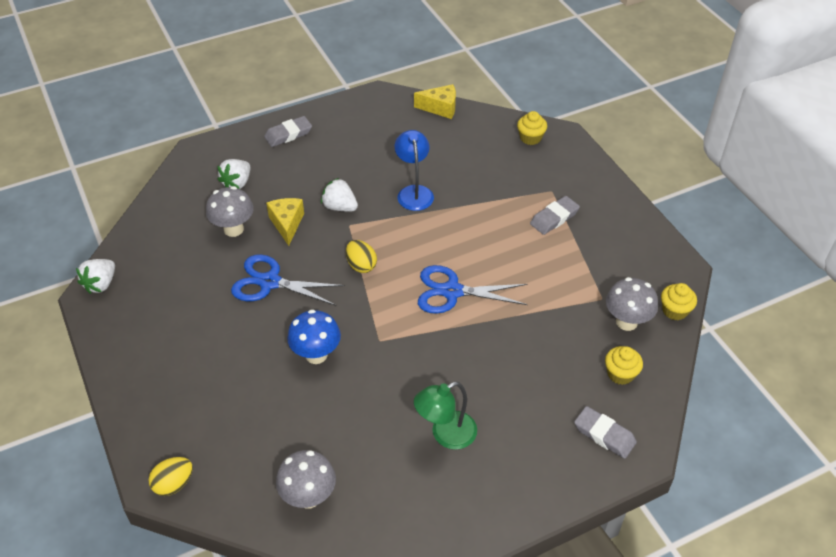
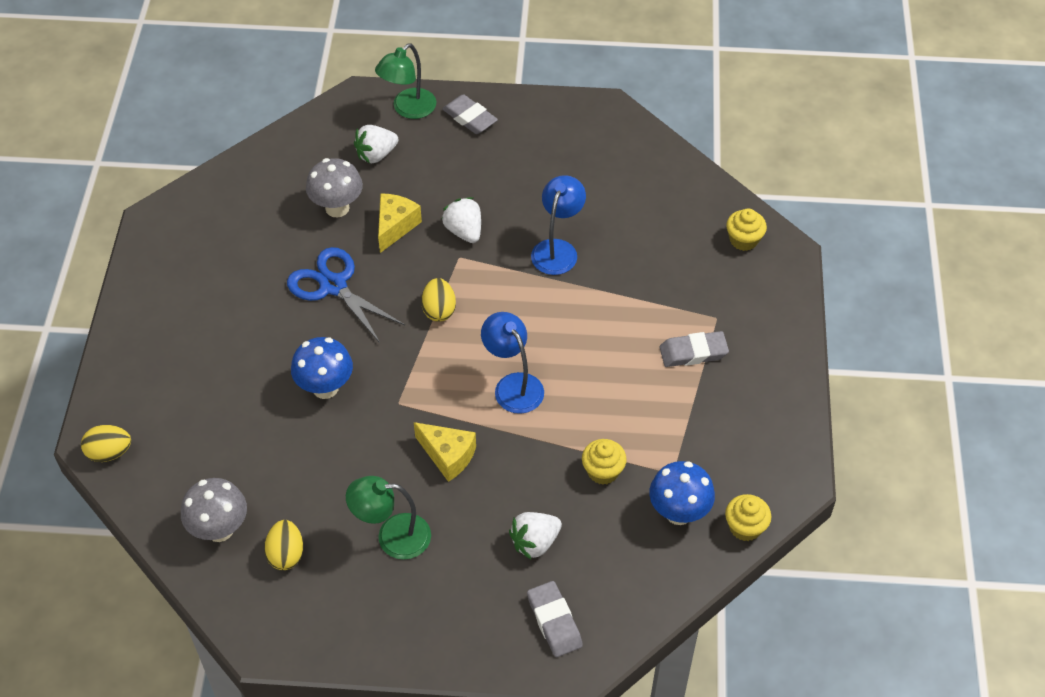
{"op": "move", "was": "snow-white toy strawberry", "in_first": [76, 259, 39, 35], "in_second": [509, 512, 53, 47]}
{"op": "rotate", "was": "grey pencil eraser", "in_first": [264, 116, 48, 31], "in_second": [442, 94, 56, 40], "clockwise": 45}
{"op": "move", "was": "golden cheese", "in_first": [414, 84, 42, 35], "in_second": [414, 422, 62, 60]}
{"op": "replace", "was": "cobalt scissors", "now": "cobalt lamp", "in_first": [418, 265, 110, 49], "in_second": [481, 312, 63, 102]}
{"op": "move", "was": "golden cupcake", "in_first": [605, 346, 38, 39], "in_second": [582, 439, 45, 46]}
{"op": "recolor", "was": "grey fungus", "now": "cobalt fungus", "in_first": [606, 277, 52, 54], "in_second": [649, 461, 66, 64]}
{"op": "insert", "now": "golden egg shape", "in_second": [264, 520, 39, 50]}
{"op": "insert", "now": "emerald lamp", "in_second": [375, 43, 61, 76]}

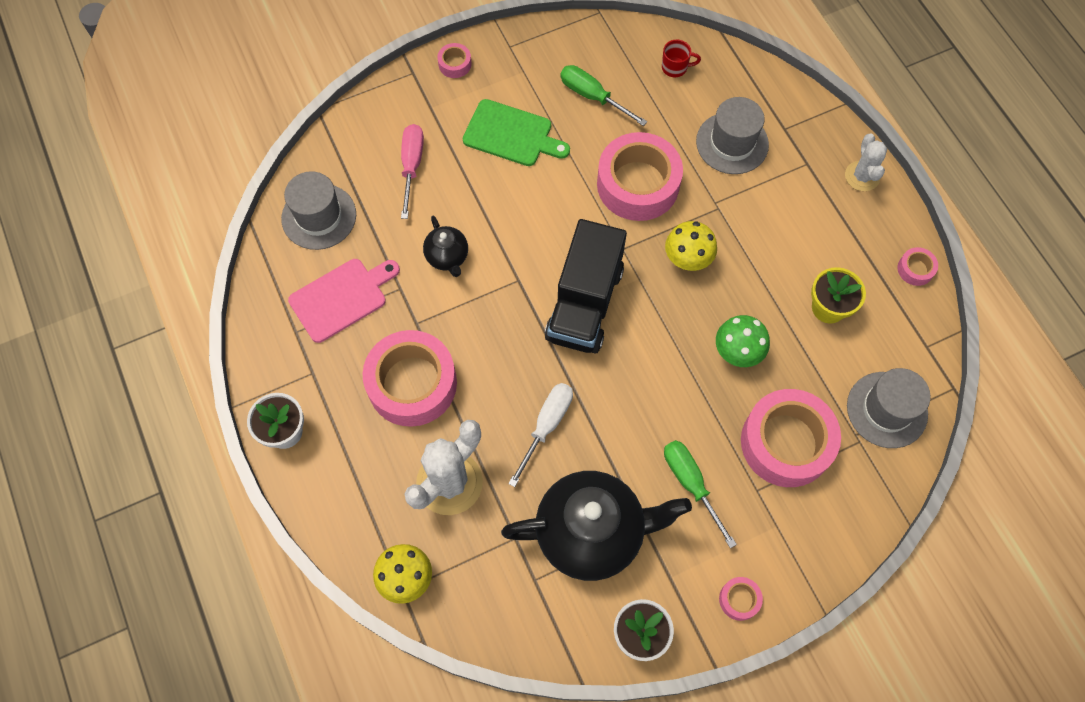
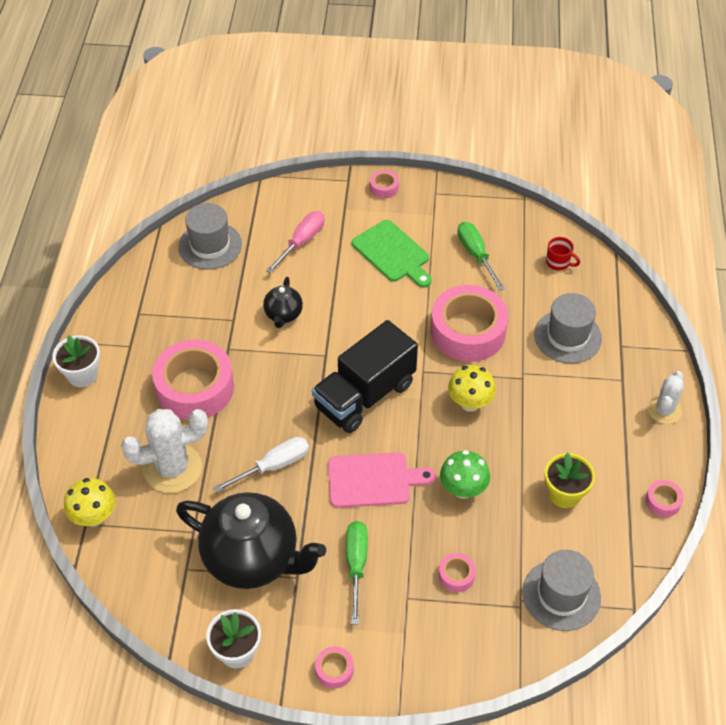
{"op": "move", "was": "pink bread board", "in_first": [288, 259, 112, 84], "in_second": [328, 453, 108, 55]}
{"op": "resize", "was": "pink roll of tape", "in_first": [741, 389, 100, 98], "in_second": [438, 553, 38, 39], "ratio": 0.42}

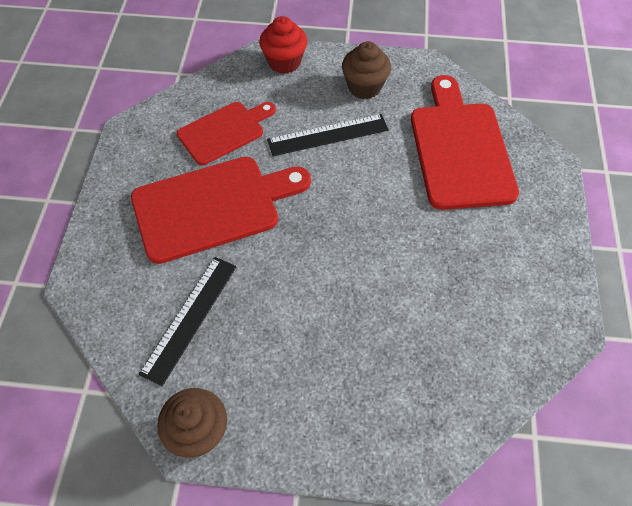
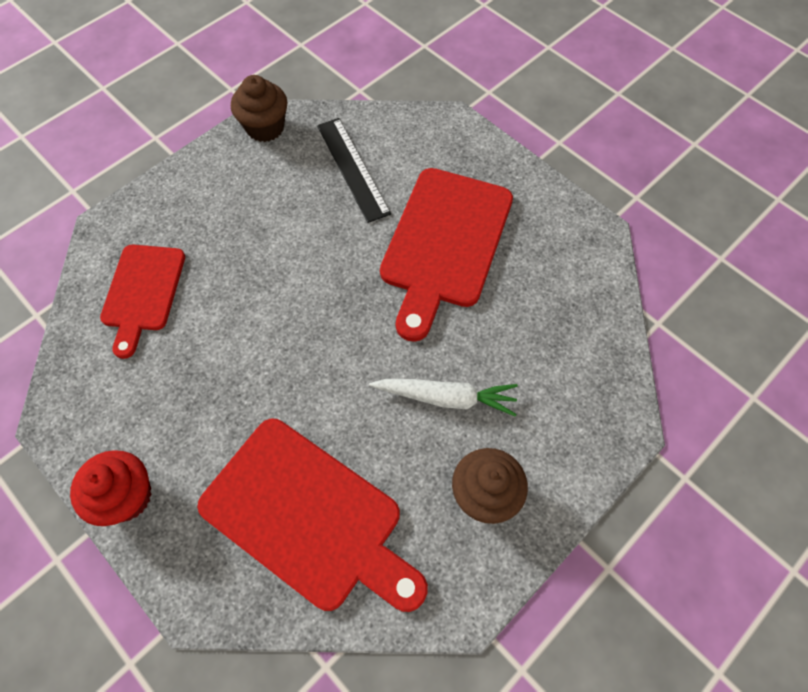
{"op": "move", "was": "crimson bread board", "in_first": [177, 102, 99, 63], "in_second": [100, 245, 85, 114]}
{"op": "move", "was": "crimson cupcake", "in_first": [259, 16, 48, 58], "in_second": [70, 450, 82, 76]}
{"op": "replace", "was": "ebony straightedge", "now": "snow-white toy carrot", "in_first": [267, 114, 122, 42], "in_second": [369, 379, 149, 38]}

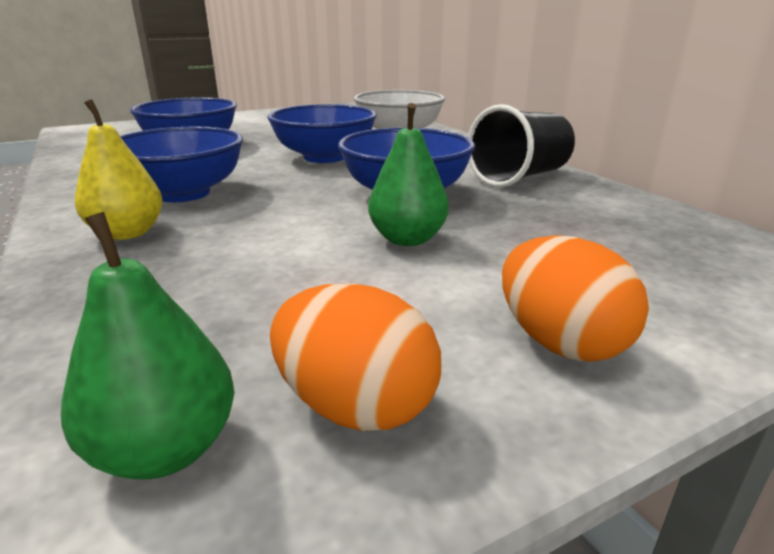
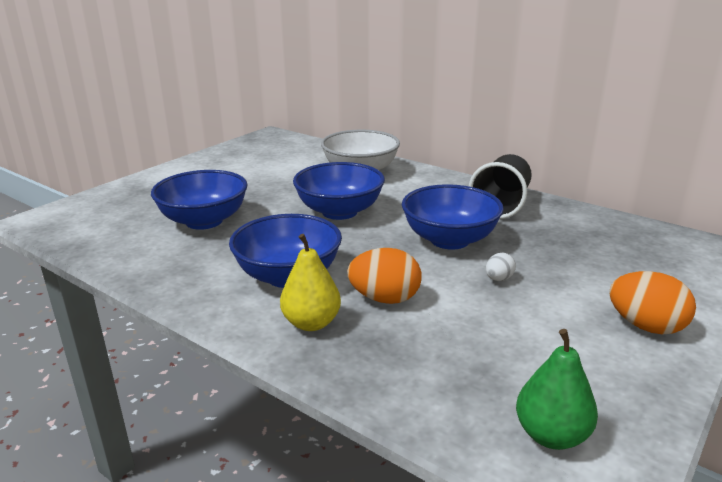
{"op": "move", "was": "bright orange egg shape", "in_first": [270, 284, 171, 147], "in_second": [347, 248, 75, 56]}
{"op": "replace", "was": "emerald toy pear", "now": "snow-white egg shape", "in_first": [368, 103, 81, 143], "in_second": [486, 253, 30, 28]}

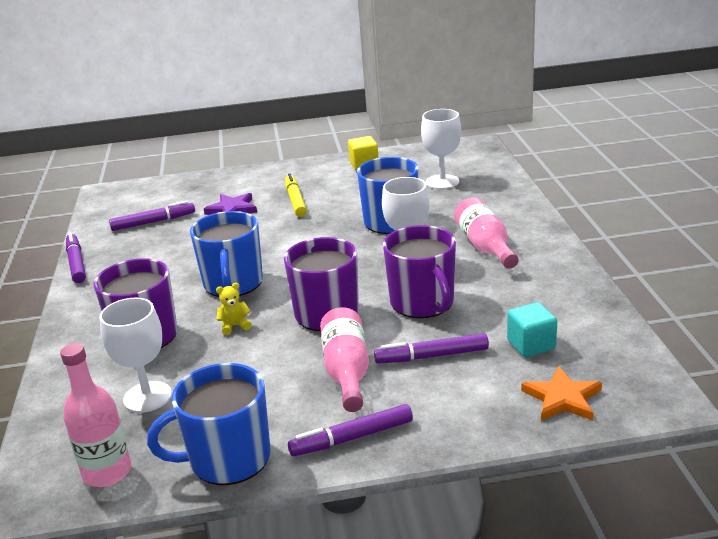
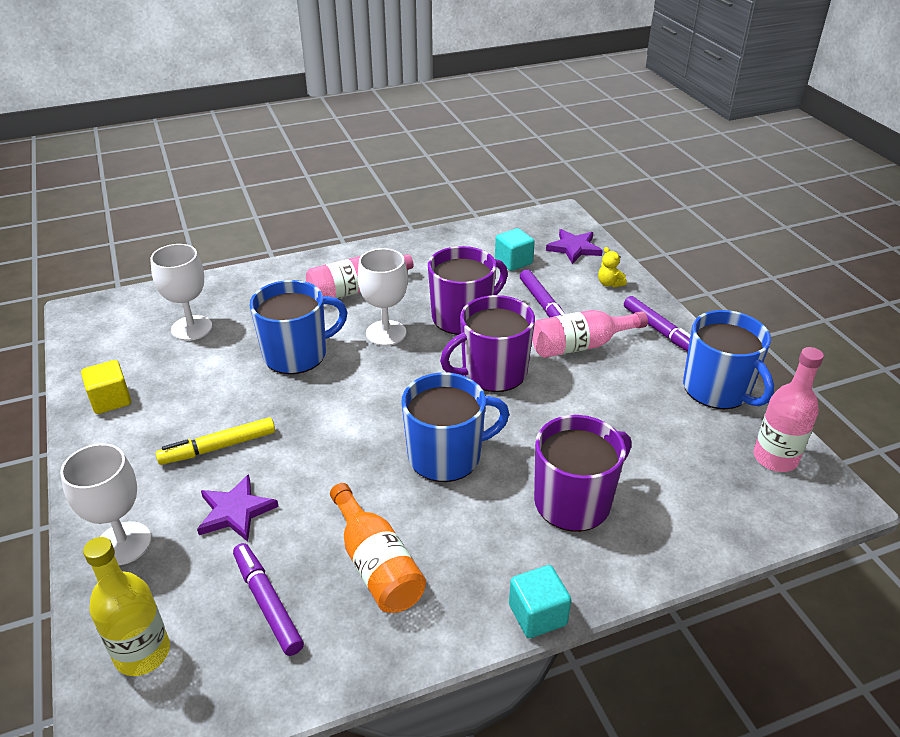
{"op": "delete", "was": "royal purple felt pen", "in_first": [66, 233, 20, 50]}
{"op": "move", "was": "snow-white wine glass", "in_first": [99, 298, 73, 115], "in_second": [60, 444, 91, 121]}
{"op": "move", "was": "golden teddy", "in_first": [216, 283, 36, 52], "in_second": [598, 247, 29, 41]}
{"op": "recolor", "was": "bright orange star", "now": "royal purple star", "in_first": [521, 366, 81, 55], "in_second": [546, 229, 57, 35]}
{"op": "insert", "now": "golden drink bottle", "in_second": [83, 537, 87, 139]}
{"op": "insert", "now": "bright orange drink bottle", "in_second": [330, 483, 96, 130]}
{"op": "insert", "now": "aqua block", "in_second": [509, 565, 62, 73]}

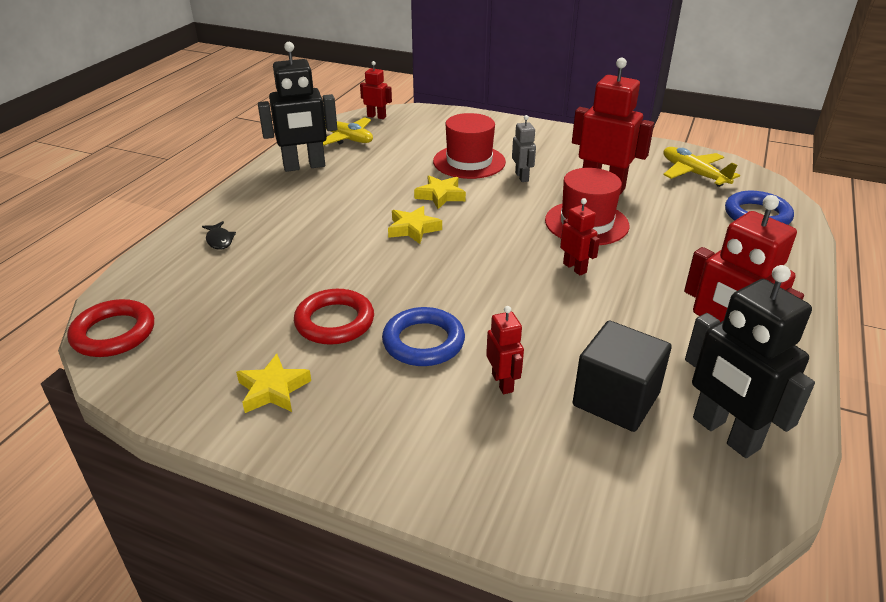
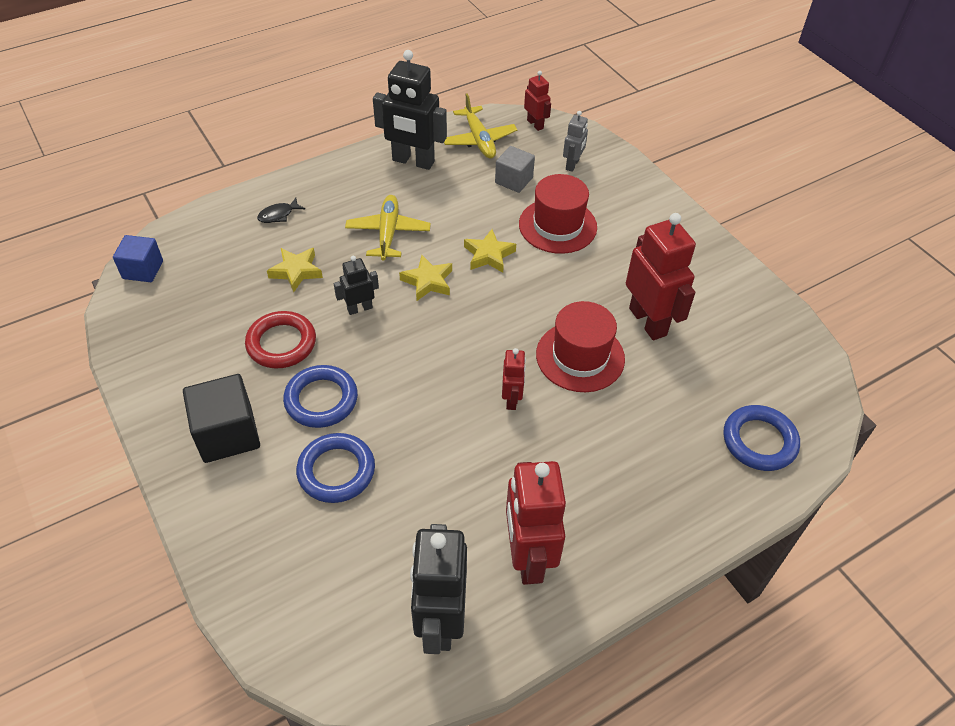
{"op": "replace", "was": "crimson torus", "now": "cobalt block", "in_first": [67, 299, 87, 58], "in_second": [113, 235, 50, 47]}
{"op": "rotate", "was": "ebony fish figure", "in_first": [202, 221, 34, 29], "in_second": [257, 198, 48, 25], "clockwise": 45}
{"op": "move", "was": "golden star", "in_first": [236, 354, 75, 59], "in_second": [267, 248, 56, 44]}
{"op": "replace", "was": "crimson toy robot", "now": "cobalt torus", "in_first": [486, 306, 38, 88], "in_second": [296, 433, 79, 70]}
{"op": "move", "was": "grey toy robot", "in_first": [512, 115, 24, 67], "in_second": [563, 111, 25, 61]}
{"op": "move", "was": "ebony block", "in_first": [573, 321, 99, 111], "in_second": [183, 374, 77, 89]}
{"op": "move", "was": "golden plane", "in_first": [663, 147, 77, 40], "in_second": [345, 195, 86, 66]}
{"op": "insert", "now": "ebony toy robot", "in_second": [334, 256, 45, 59]}
{"op": "insert", "now": "grey block", "in_second": [495, 146, 40, 47]}

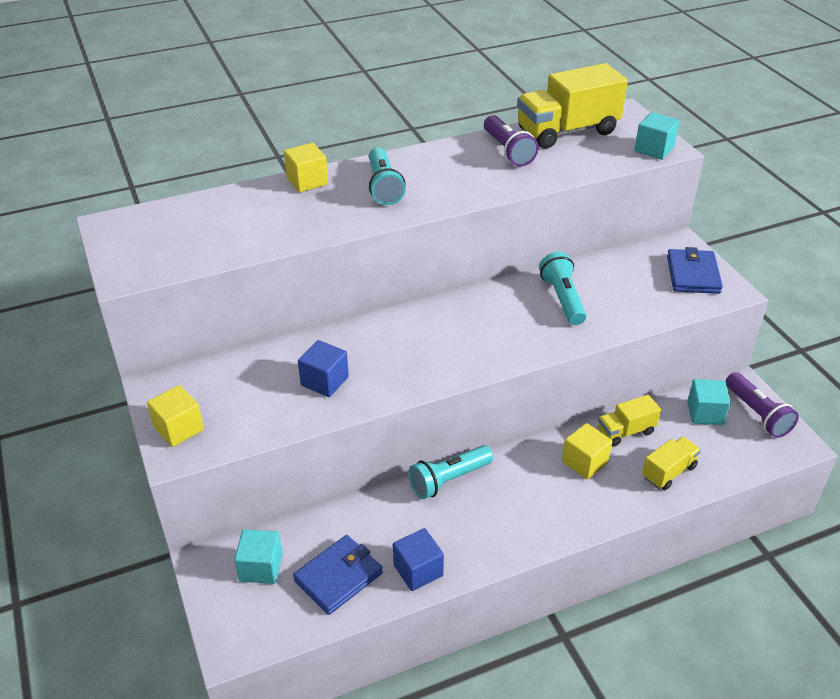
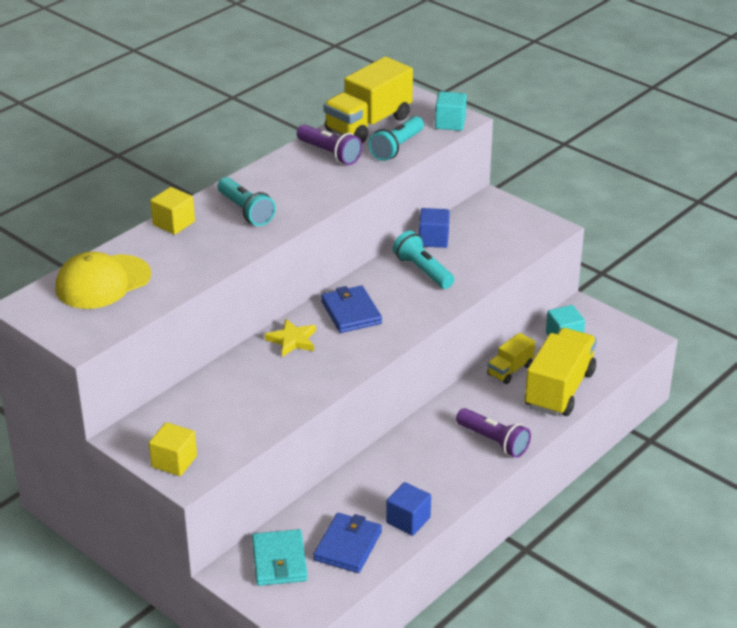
{"op": "replace", "was": "aqua block", "now": "aqua billfold", "in_first": [234, 529, 49, 55], "in_second": [252, 529, 56, 57]}
{"op": "move", "was": "cobalt block", "in_first": [298, 340, 51, 57], "in_second": [419, 208, 31, 40]}
{"op": "move", "was": "aqua torch", "in_first": [409, 445, 84, 54], "in_second": [368, 116, 56, 45]}
{"op": "delete", "was": "golden block", "in_first": [562, 423, 50, 56]}
{"op": "resize", "was": "golden toy truck", "in_first": [642, 437, 59, 53], "in_second": [525, 328, 72, 88], "ratio": 1.9}
{"op": "move", "was": "cobalt billfold", "in_first": [667, 247, 56, 47], "in_second": [321, 285, 61, 48]}
{"op": "move", "was": "royal purple torch", "in_first": [726, 372, 73, 66], "in_second": [456, 408, 75, 50]}
{"op": "insert", "now": "golden baseball cap", "in_second": [55, 252, 96, 57]}
{"op": "insert", "now": "golden star", "in_second": [265, 319, 51, 38]}

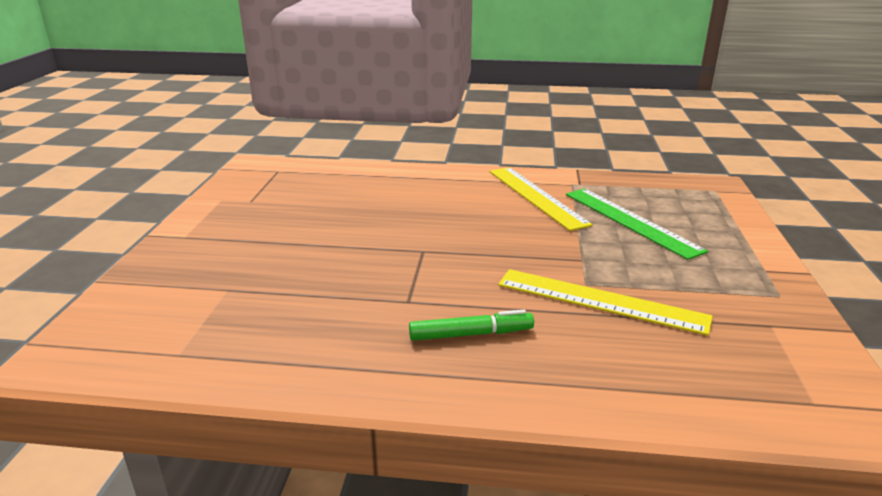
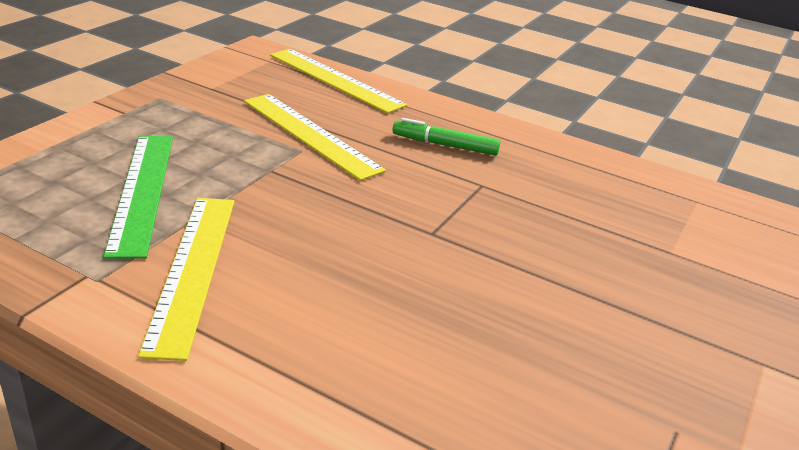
{"op": "insert", "now": "golden straightedge", "in_second": [270, 49, 137, 64]}

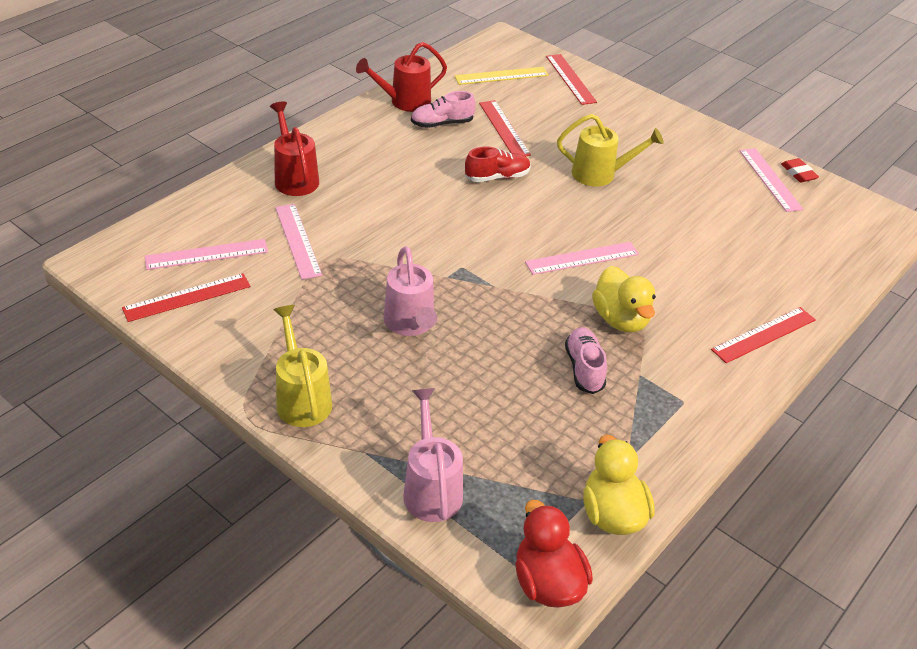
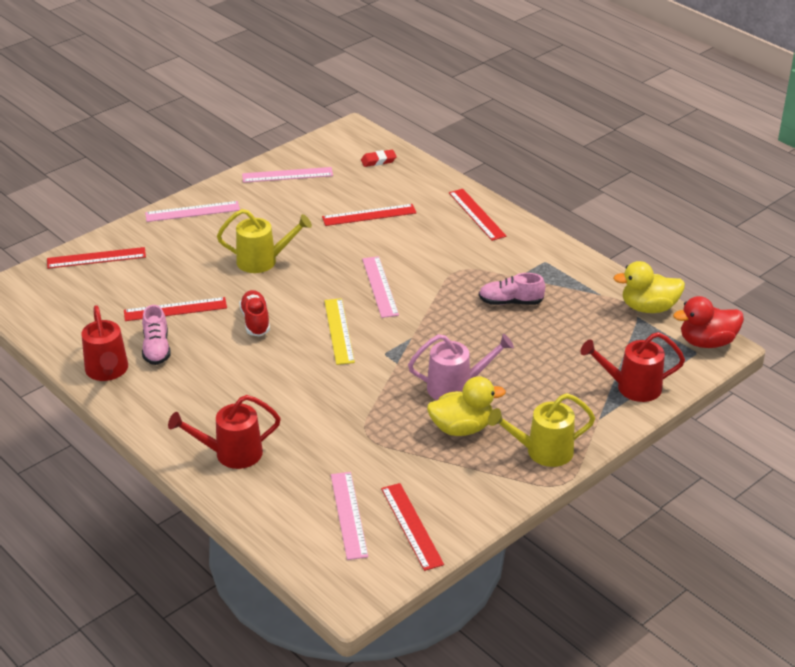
{"op": "move", "was": "pink straightedge", "in_first": [275, 204, 47, 76], "in_second": [145, 201, 95, 21]}
{"op": "recolor", "was": "pink watering pot", "now": "crimson watering pot", "in_first": [403, 388, 60, 134], "in_second": [581, 332, 104, 70]}
{"op": "move", "was": "golden straightedge", "in_first": [454, 67, 95, 18], "in_second": [324, 298, 31, 67]}
{"op": "rotate", "was": "golden watering pot", "in_first": [557, 114, 107, 73], "in_second": [217, 209, 95, 64], "clockwise": 75}
{"op": "move", "was": "golden toy duck", "in_first": [592, 266, 64, 67], "in_second": [427, 376, 79, 60]}
{"op": "move", "was": "crimson pencil eraser", "in_first": [781, 158, 38, 24], "in_second": [361, 150, 36, 17]}
{"op": "insert", "now": "crimson straightedge", "in_second": [322, 204, 95, 22]}

